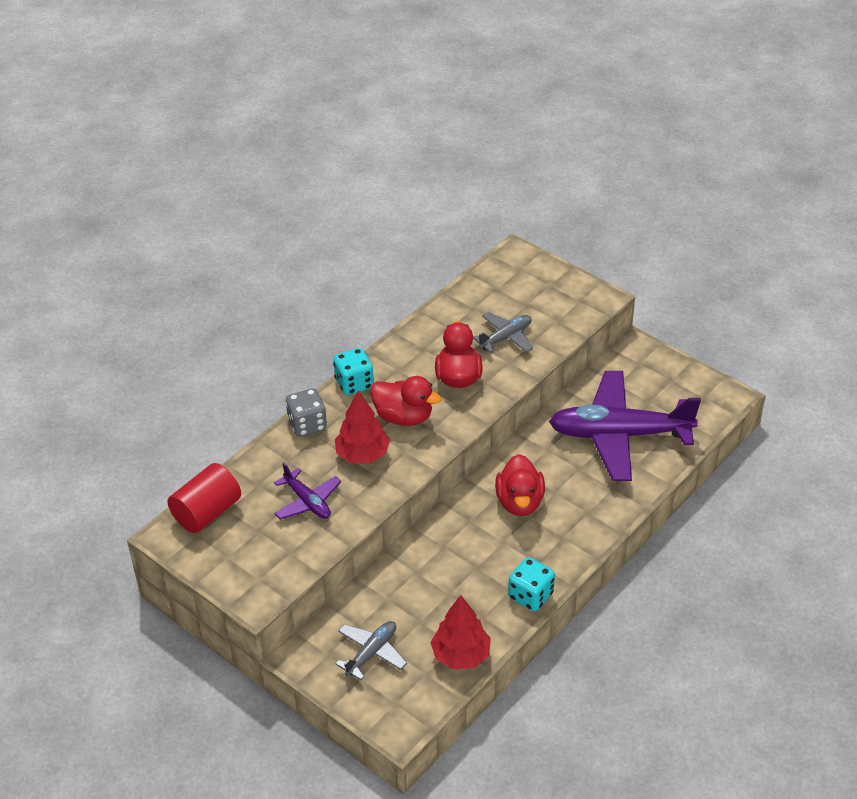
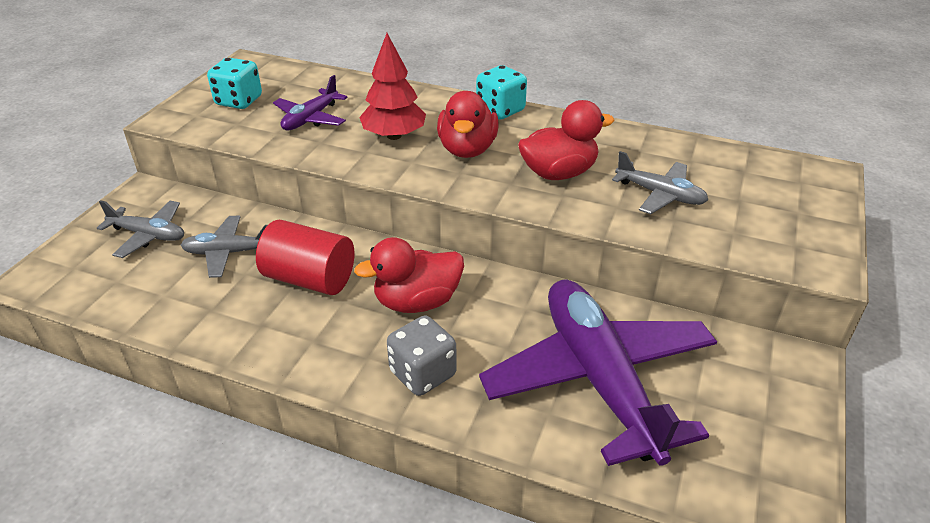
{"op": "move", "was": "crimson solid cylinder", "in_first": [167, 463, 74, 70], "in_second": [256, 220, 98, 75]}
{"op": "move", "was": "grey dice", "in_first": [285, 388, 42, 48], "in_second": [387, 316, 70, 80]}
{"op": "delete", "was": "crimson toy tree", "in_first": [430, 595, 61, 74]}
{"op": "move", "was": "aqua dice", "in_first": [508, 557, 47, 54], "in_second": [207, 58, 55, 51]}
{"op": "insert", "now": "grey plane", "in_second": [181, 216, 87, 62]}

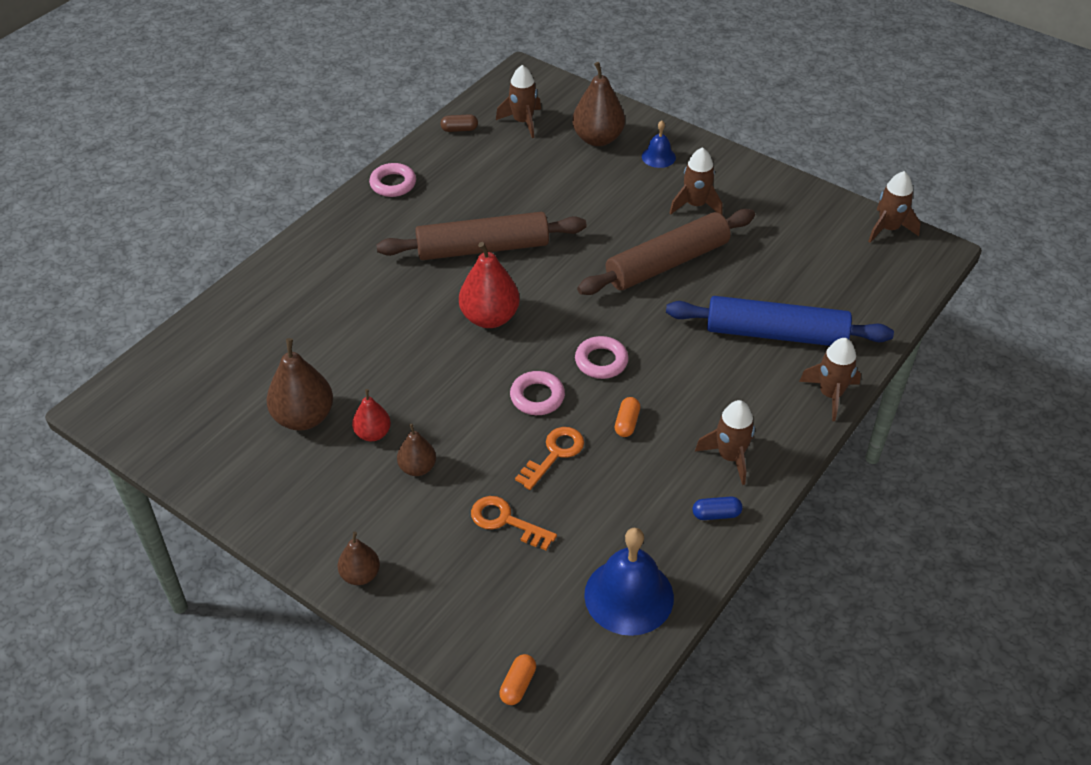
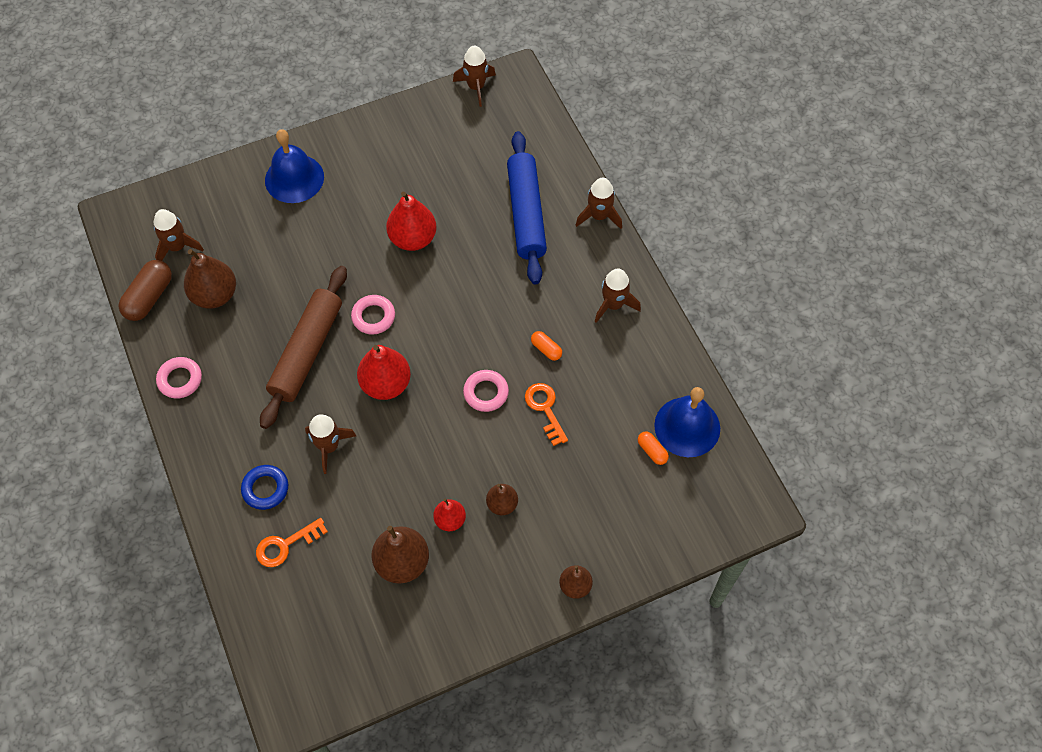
{"op": "resize", "was": "russet capsule", "in_first": [440, 114, 38, 18], "in_second": [118, 260, 54, 61], "ratio": 1.89}
{"op": "move", "was": "bright orange latchkey", "in_first": [471, 496, 86, 54], "in_second": [256, 518, 72, 49]}
{"op": "move", "was": "bright orange capsule", "in_first": [499, 654, 37, 51], "in_second": [638, 431, 31, 34]}
{"op": "move", "was": "russet toy pear", "in_first": [572, 62, 53, 84], "in_second": [184, 249, 52, 60]}
{"op": "move", "was": "pink torus", "in_first": [575, 336, 54, 43], "in_second": [351, 295, 44, 40]}
{"op": "replace", "was": "russet rolling pin", "now": "crimson toy pear", "in_first": [577, 209, 178, 86], "in_second": [386, 192, 51, 59]}
{"op": "resize", "was": "cobalt hand bell", "in_first": [642, 120, 34, 48], "in_second": [265, 129, 59, 74], "ratio": 1.91}
{"op": "rotate", "was": "cobalt rolling pin", "in_first": [666, 296, 228, 50], "in_second": [507, 131, 40, 154], "clockwise": -45}
{"op": "move", "was": "russet toy rocket", "in_first": [670, 147, 53, 69], "in_second": [305, 414, 51, 60]}
{"op": "delete", "was": "cobalt capsule", "in_first": [693, 496, 50, 24]}
{"op": "insert", "now": "cobalt torus", "in_second": [241, 465, 47, 45]}

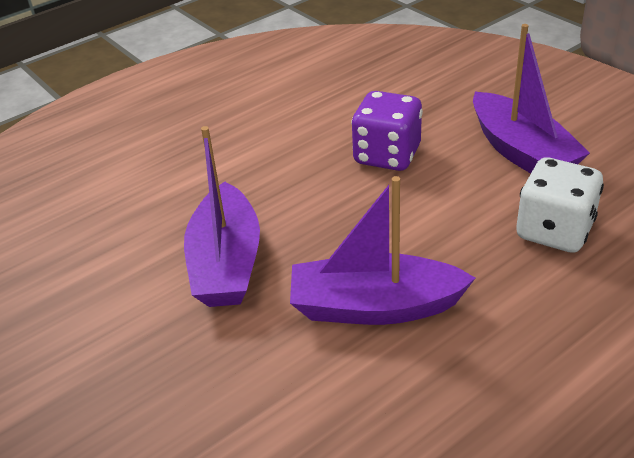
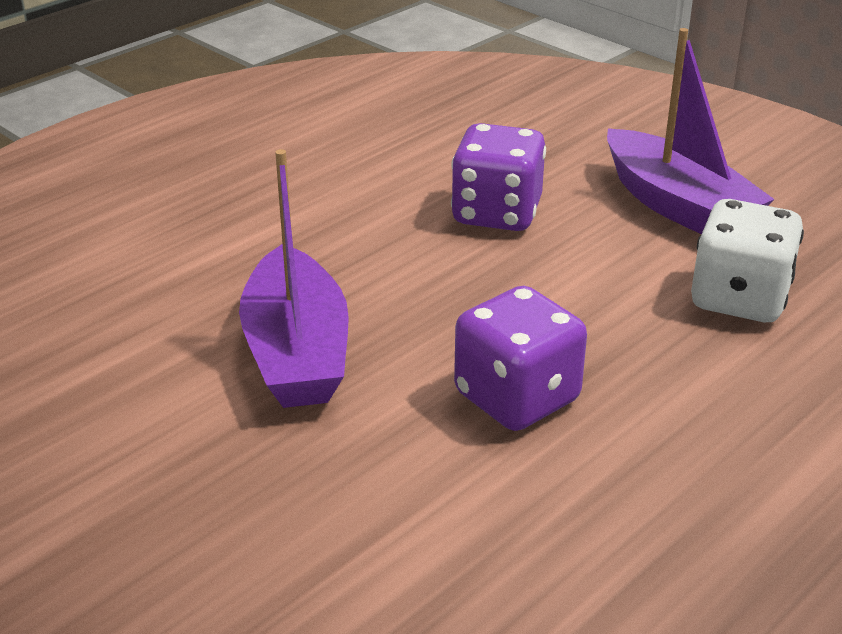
{"op": "replace", "was": "royal purple toy boat", "now": "royal purple dice", "in_first": [290, 176, 185, 149], "in_second": [454, 286, 133, 145]}

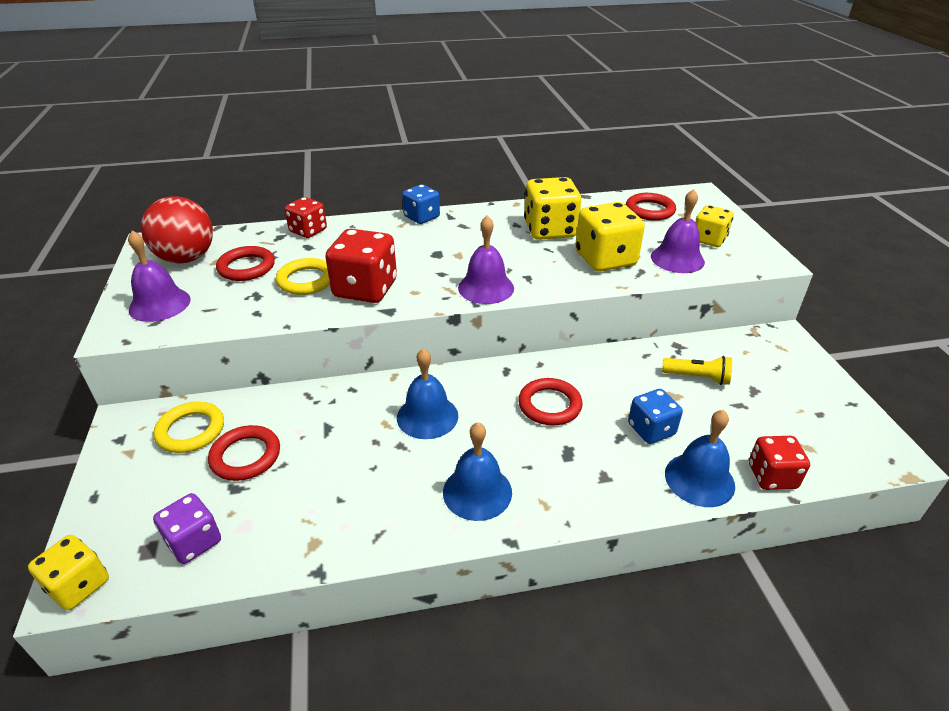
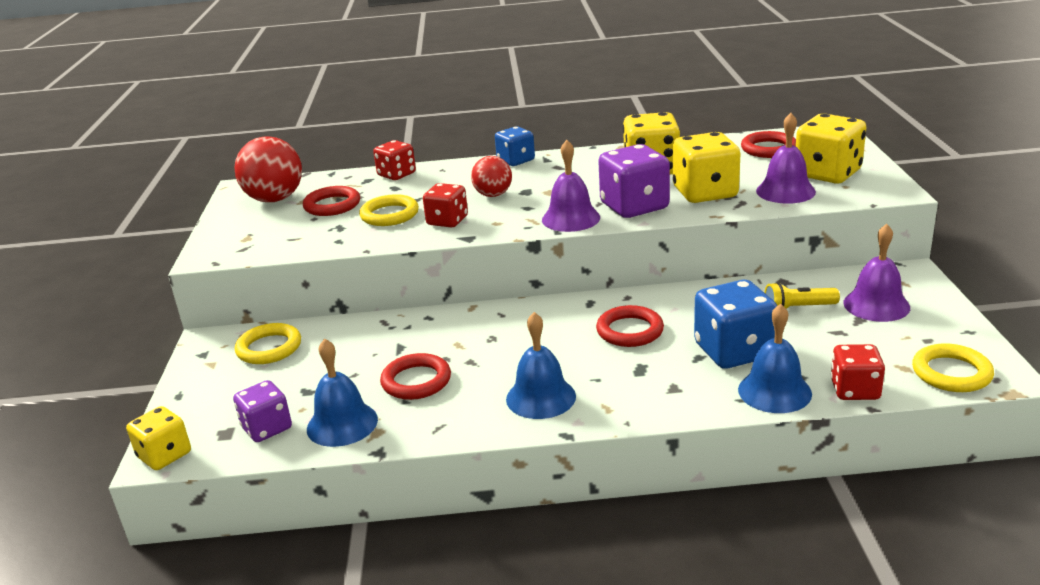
{"op": "move", "was": "royal purple hand bell", "in_first": [128, 231, 63, 91], "in_second": [843, 224, 67, 98]}
{"op": "move", "was": "crimson torus", "in_first": [208, 425, 72, 56], "in_second": [380, 353, 71, 47]}
{"op": "resize", "was": "crimson dice", "in_first": [325, 229, 72, 74], "in_second": [423, 183, 45, 45], "ratio": 0.62}
{"op": "move", "was": "cobalt hand bell", "in_first": [397, 348, 61, 91], "in_second": [307, 338, 71, 109]}
{"op": "resize", "was": "cobalt dice", "in_first": [628, 389, 55, 55], "in_second": [694, 280, 83, 89], "ratio": 1.6}
{"op": "rotate", "was": "golden torch", "in_first": [662, 356, 70, 29], "in_second": [764, 282, 76, 27], "clockwise": 150}
{"op": "resize", "was": "golden dice", "in_first": [695, 205, 39, 42], "in_second": [796, 114, 70, 70], "ratio": 1.6}
{"op": "insert", "now": "crimson ball", "in_second": [471, 156, 41, 41]}
{"op": "insert", "now": "royal purple dice", "in_second": [598, 144, 72, 74]}
{"op": "insert", "now": "golden torus", "in_second": [912, 343, 82, 49]}

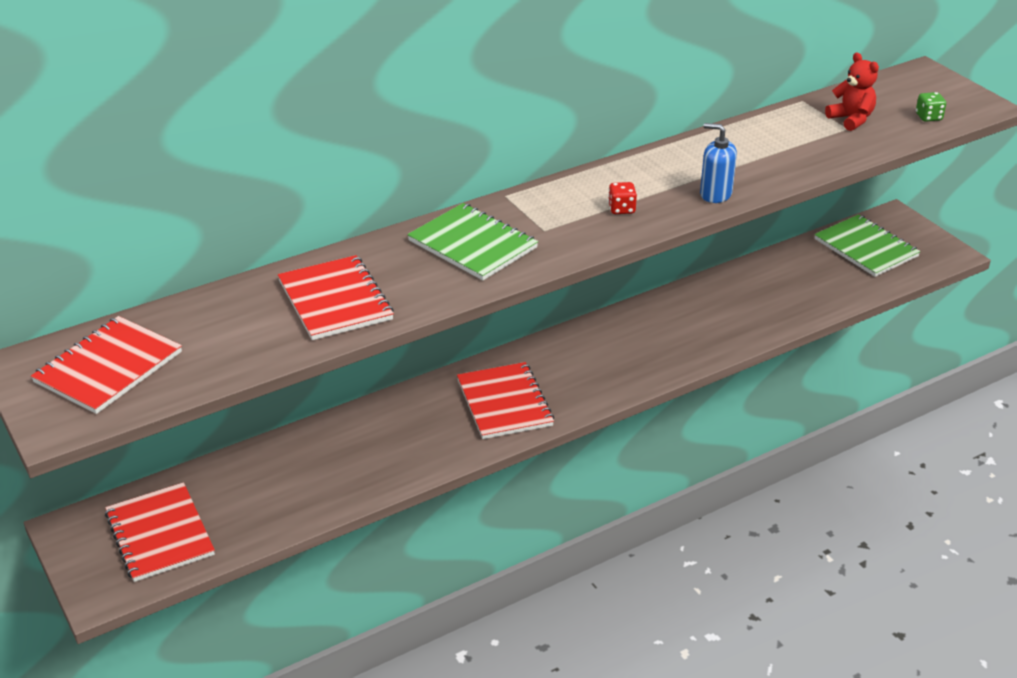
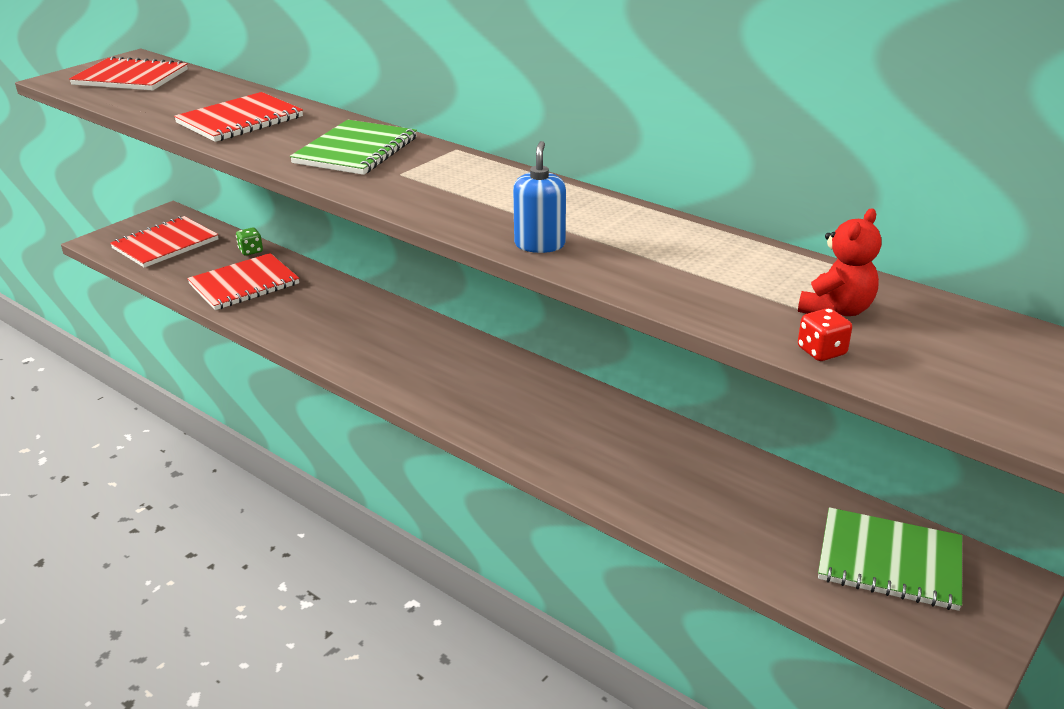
{"op": "move", "was": "crimson notebook", "in_first": [457, 362, 97, 77], "in_second": [187, 253, 112, 57]}
{"op": "move", "was": "crimson dice", "in_first": [608, 182, 29, 32], "in_second": [798, 308, 54, 53]}
{"op": "rotate", "was": "emerald notebook", "in_first": [814, 214, 106, 63], "in_second": [818, 507, 144, 104], "clockwise": 75}
{"op": "move", "was": "emerald dice", "in_first": [916, 92, 30, 30], "in_second": [236, 228, 27, 27]}

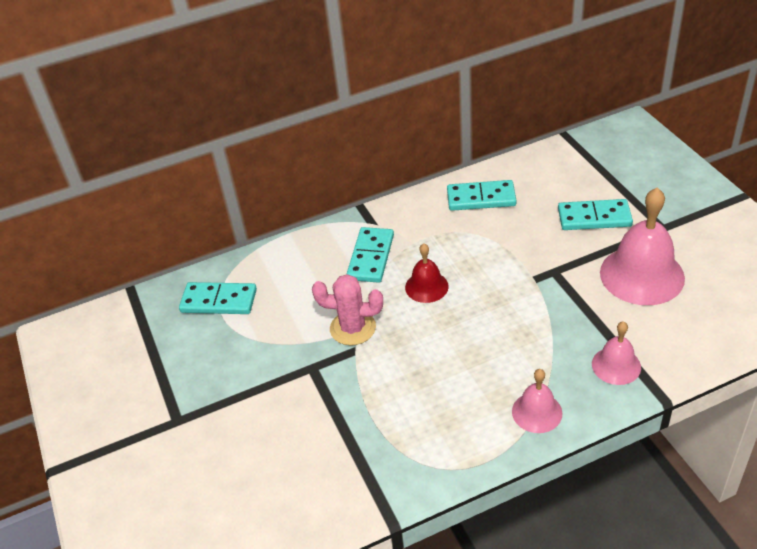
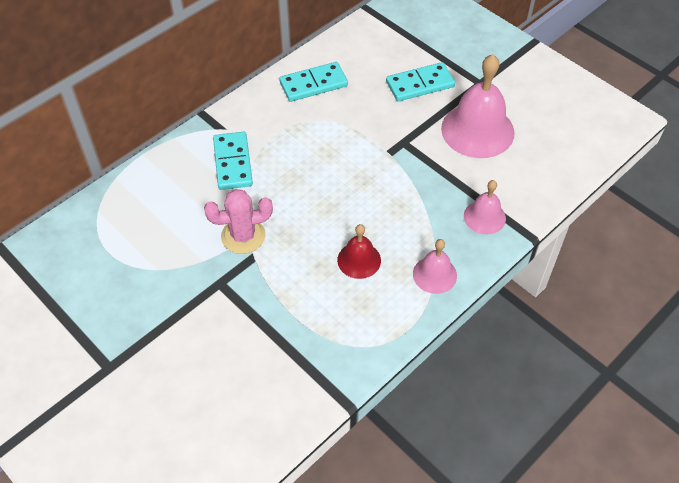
{"op": "delete", "was": "aqua domino", "in_first": [179, 282, 78, 32]}
{"op": "move", "was": "crimson hand bell", "in_first": [405, 243, 44, 60], "in_second": [337, 224, 44, 55]}

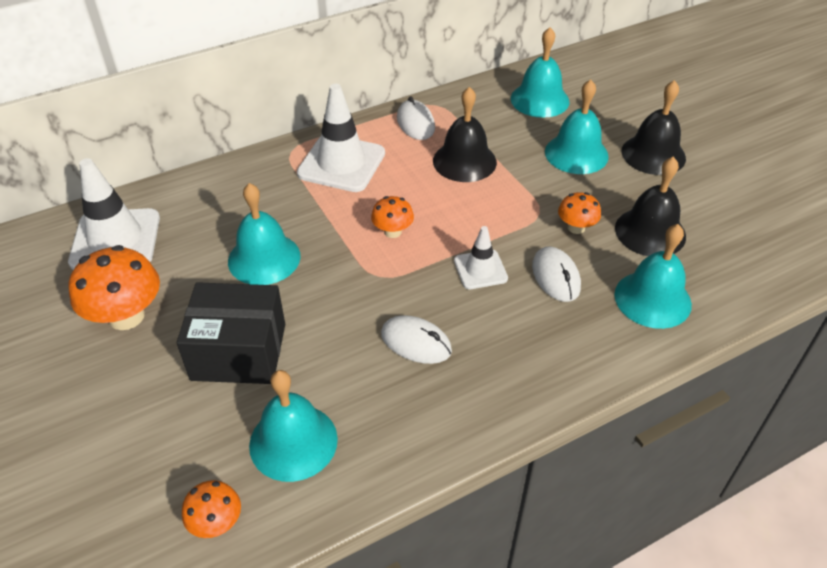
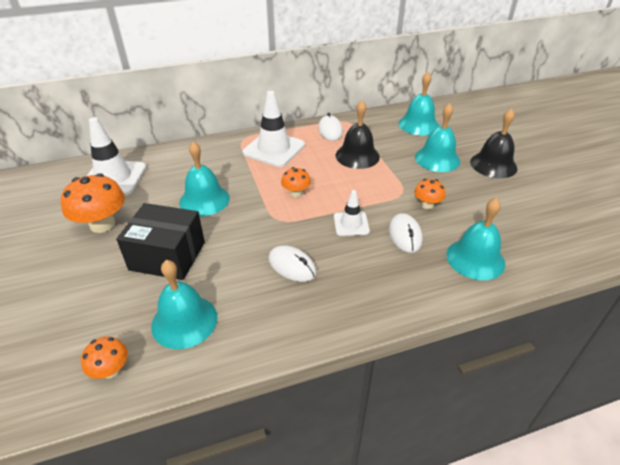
{"op": "delete", "was": "ebony hand bell", "in_first": [615, 156, 71, 100]}

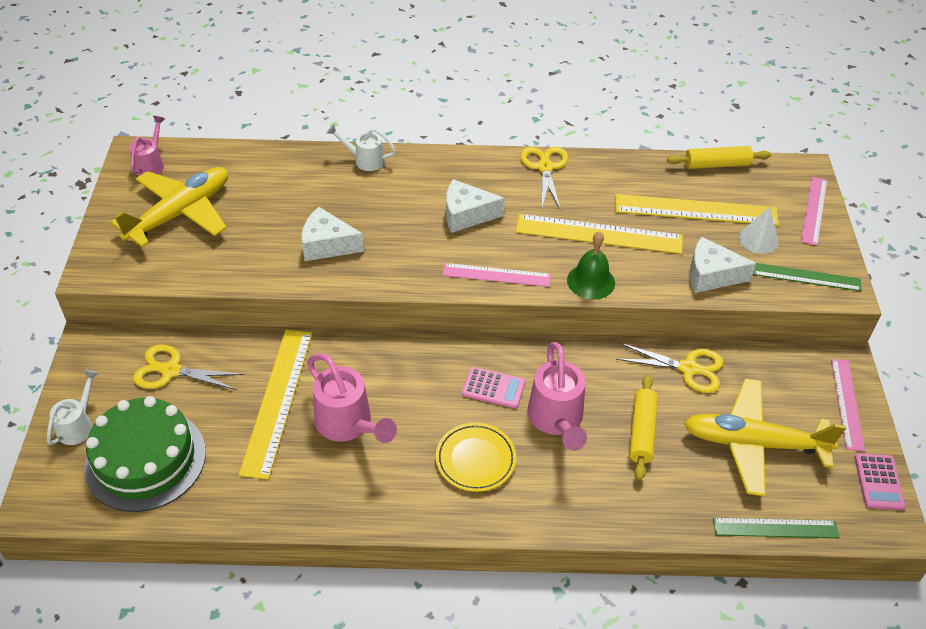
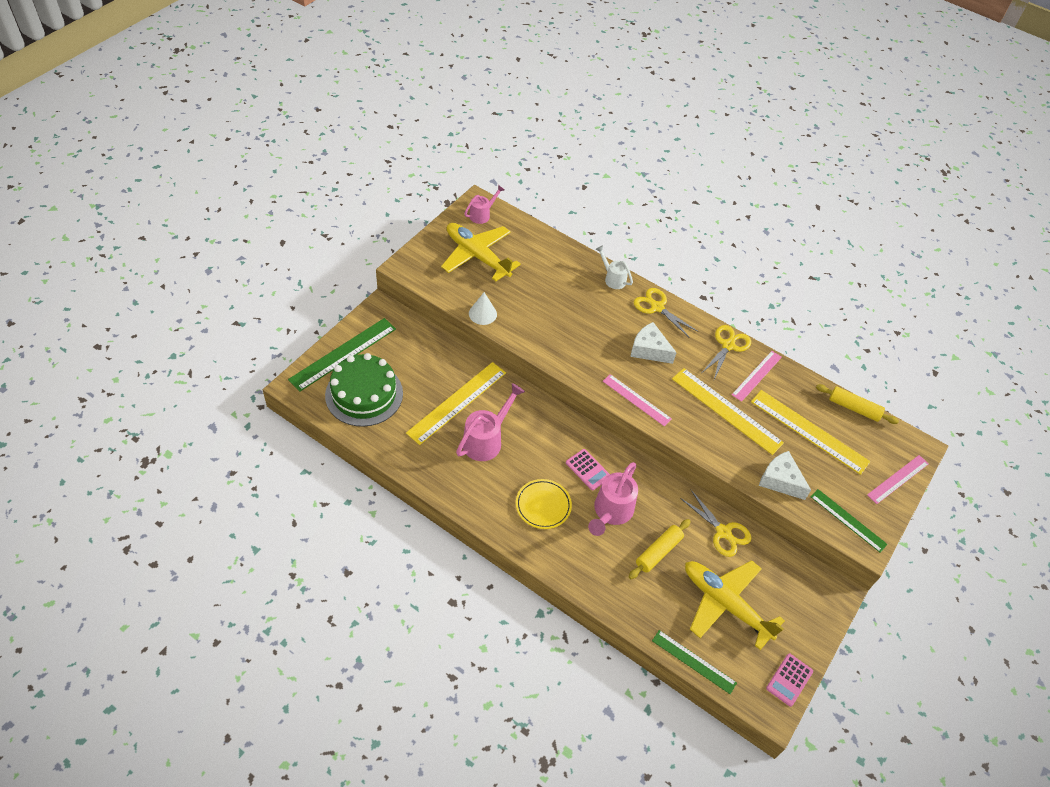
{"op": "replace", "was": "snow-white watering pot", "now": "emerald straightedge", "in_first": [47, 369, 52, 76], "in_second": [288, 318, 108, 74]}
{"op": "rotate", "was": "golden plane", "in_first": [110, 167, 118, 80], "in_second": [441, 223, 80, 59], "clockwise": -120}
{"op": "move", "was": "golden scissors", "in_first": [133, 344, 111, 46], "in_second": [634, 288, 64, 50]}
{"op": "delete", "was": "snow-white cheese", "in_first": [302, 207, 62, 54]}
{"op": "rotate", "was": "pink watering pot", "in_first": [307, 353, 90, 90], "in_second": [456, 383, 69, 78], "clockwise": -135}
{"op": "delete", "was": "emerald hand bell", "in_first": [567, 231, 48, 69]}
{"op": "move", "was": "snow-white cone", "in_first": [739, 207, 40, 47], "in_second": [469, 292, 28, 33]}
{"op": "move", "was": "pink straightedge", "in_first": [831, 359, 34, 92], "in_second": [732, 351, 50, 51]}

